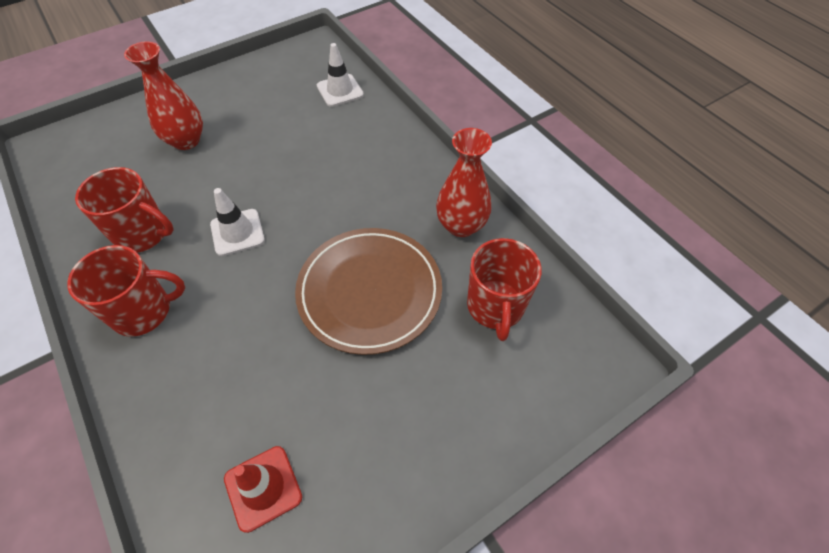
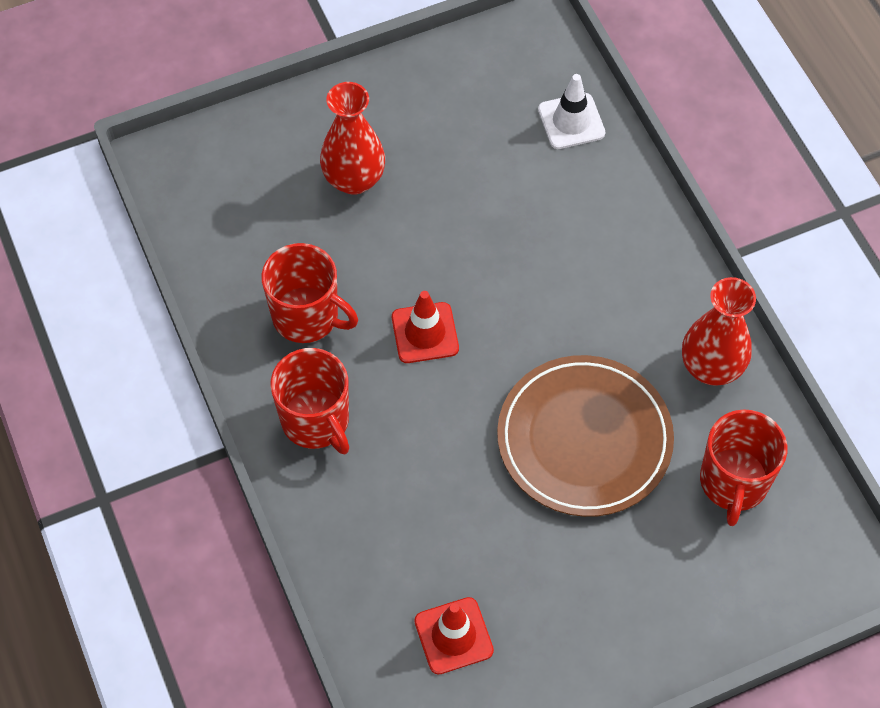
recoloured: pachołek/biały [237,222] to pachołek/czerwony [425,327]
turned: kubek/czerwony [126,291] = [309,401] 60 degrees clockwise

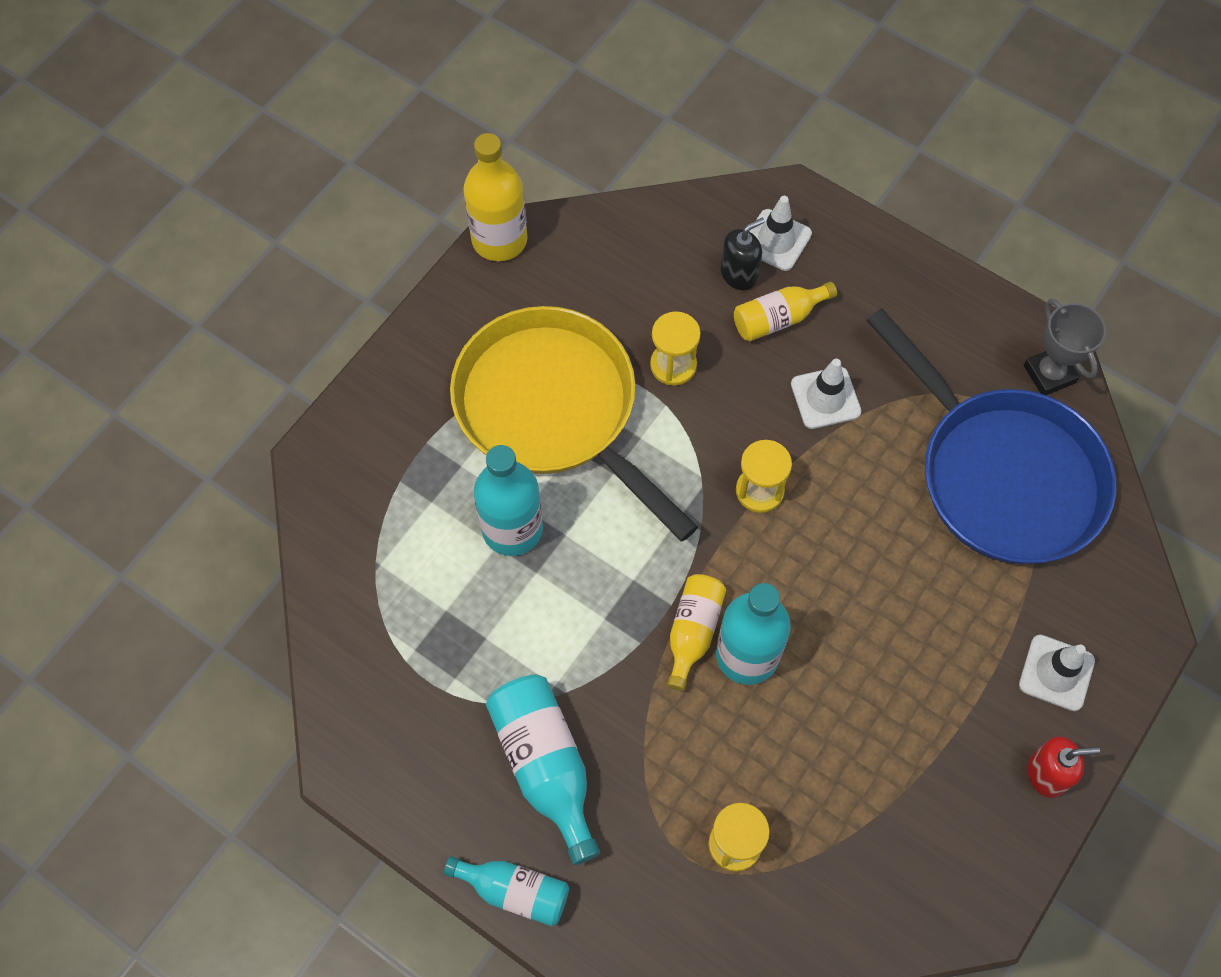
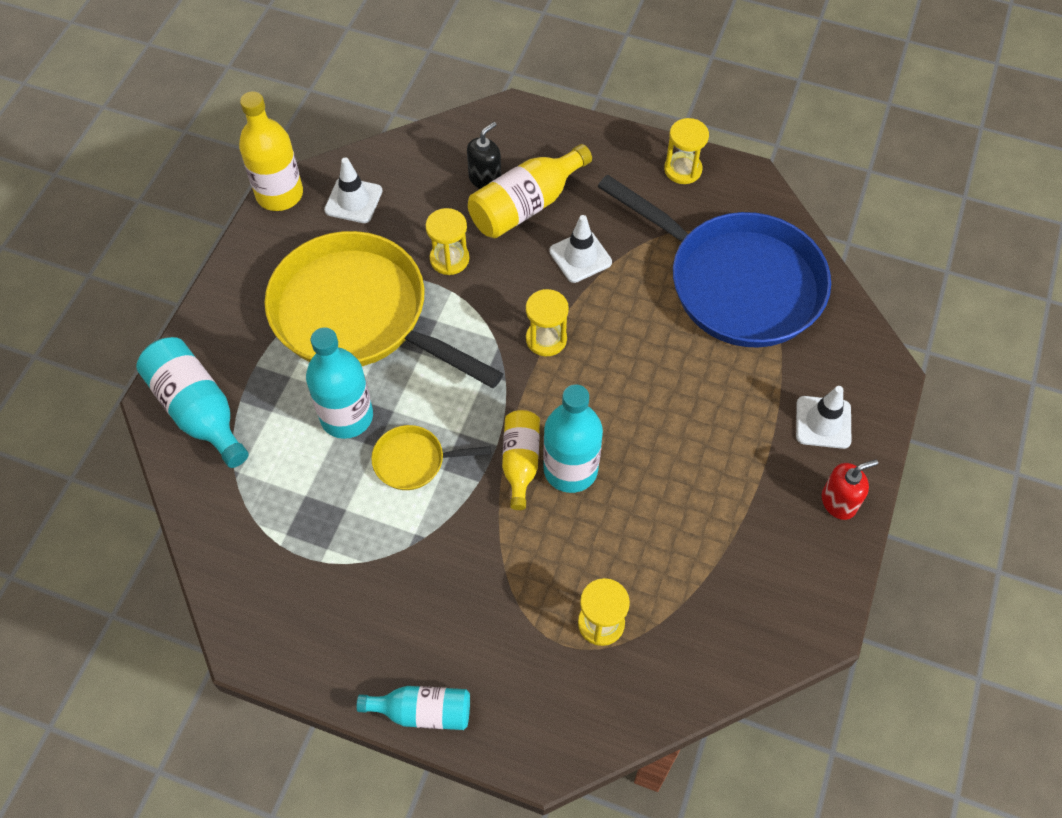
removed: puchar/szary [1065,347]
added: patelnia/żółty [431,457]; klepsydra/żółty [686,151]
moved: butelka/turkusowy [543,769] to [192,402]; pachołek/biały [780,233] to [353,190]
resized: butelka/żółty [785,312] = [530,191] x1.55

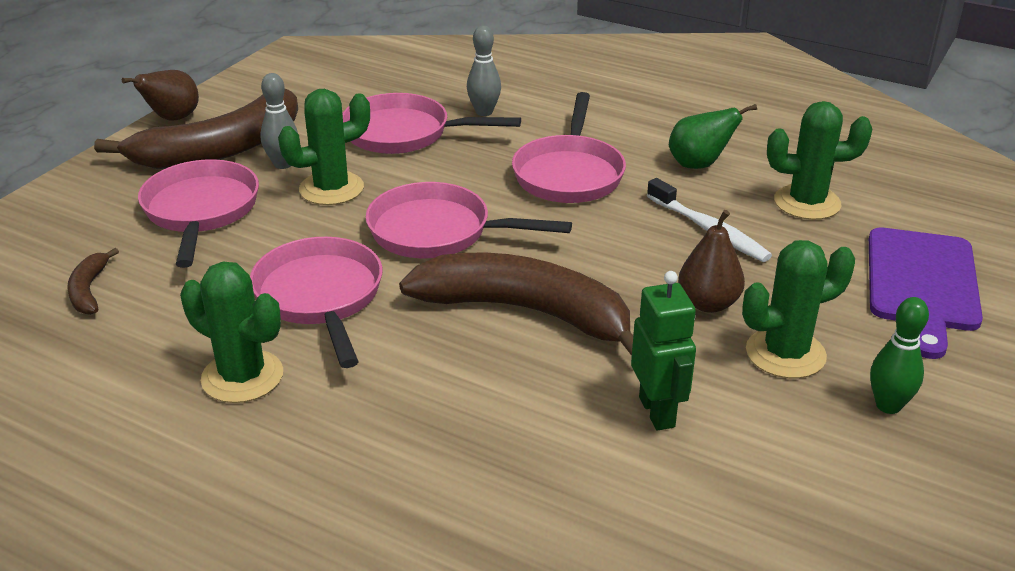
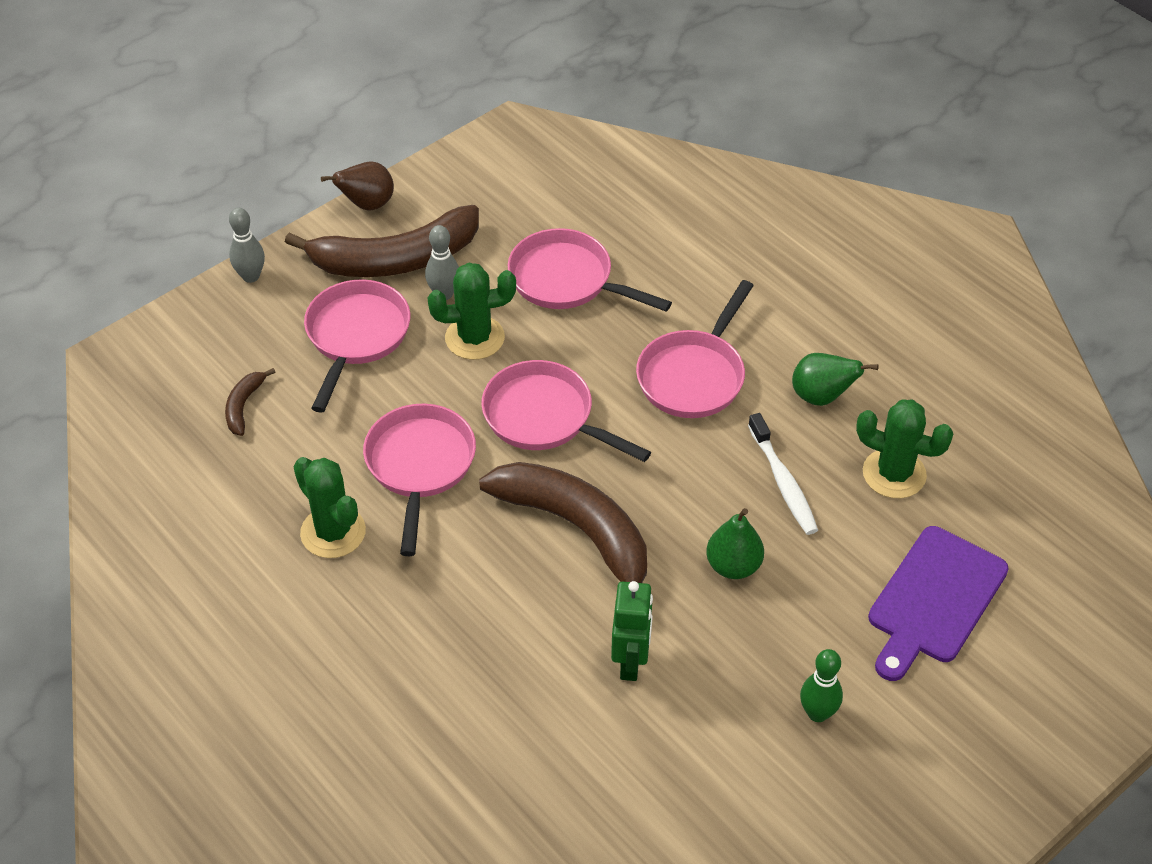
removed: kaktus/zielony [798,309]
moved: kręgiel/szary [484,71] to [247,245]
recoloured: gruszka/brązowy [711,261] to gruszka/zielony [735,543]

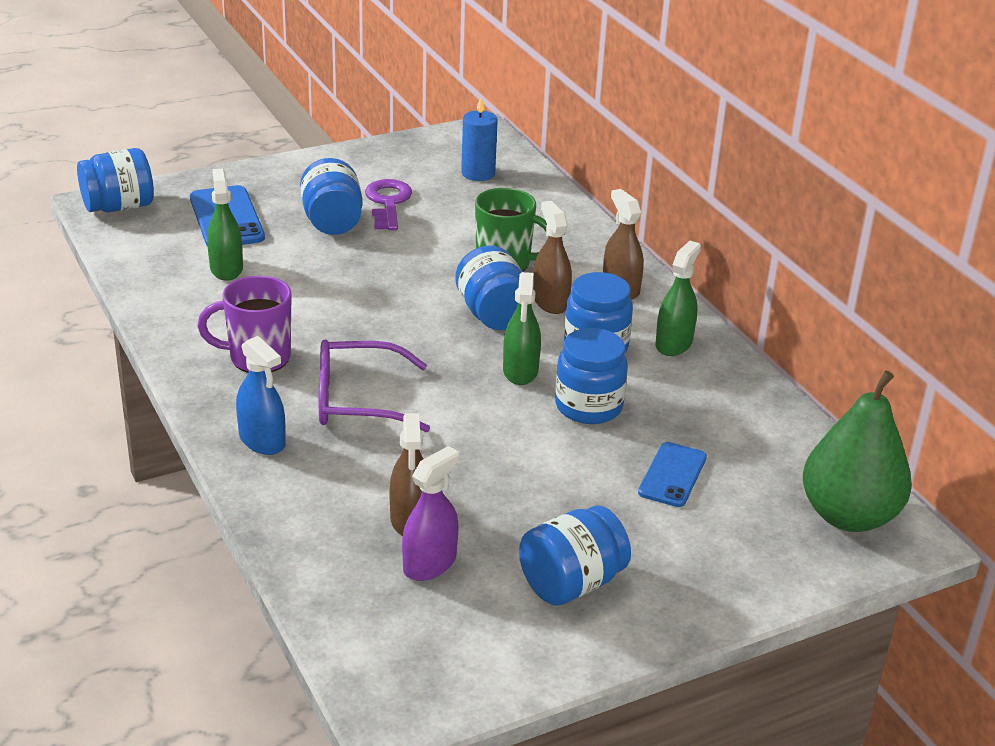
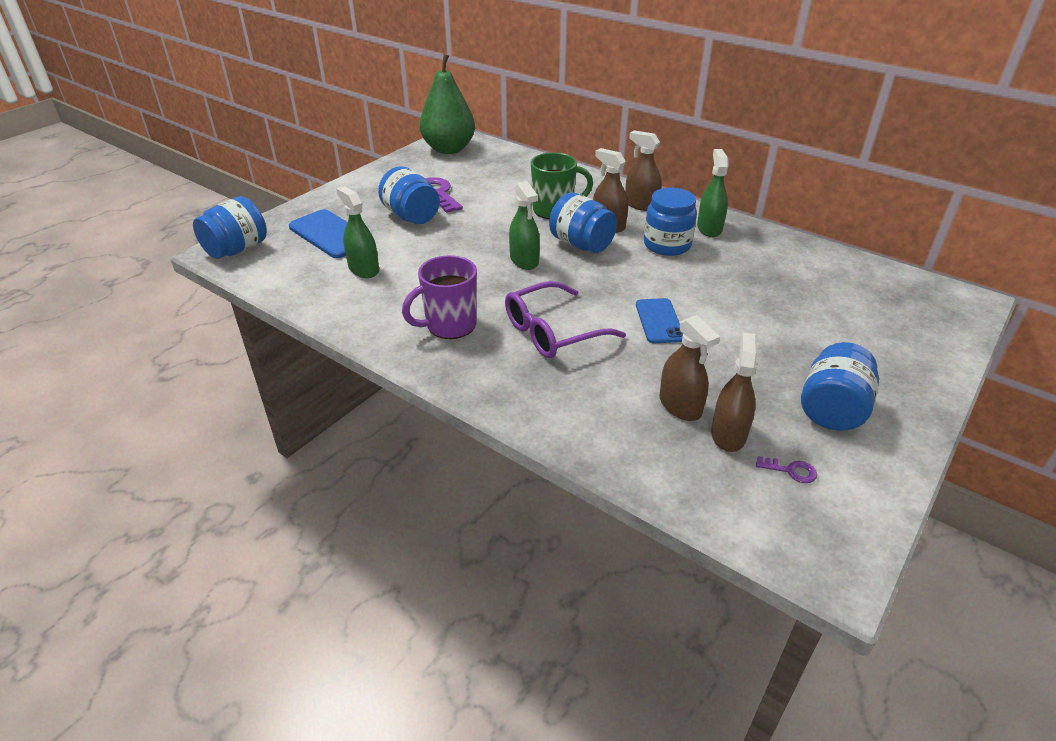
removed: spryskiwacz/niebieski [261,395]; świeca/niebieski [479,139]; słoik/niebieski [591,376]
added: klucz/fioletowy [786,469]
moved: gruszka/zielony [857,451] to [447,104]; spryskiwacz/zielony [522,328] to [524,225]; telefon/niebieski [672,474] to [659,320]
recoloured: spryskiwacz/fioletowy [430,513] to spryskiwacz/brązowy [734,392]

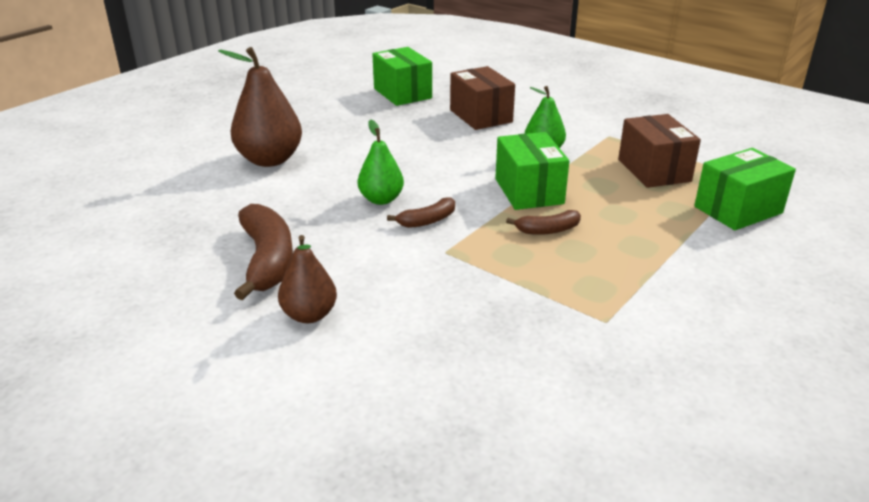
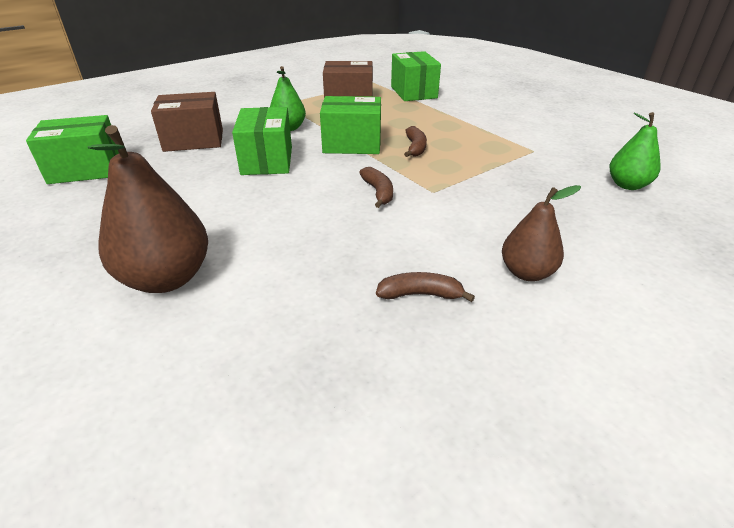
added: pudełko/zielony [262,141]
moved: gruszka/zielony [381,162] to [635,151]
resized: banan/brązowy [263,252] = [425,287] x0.53

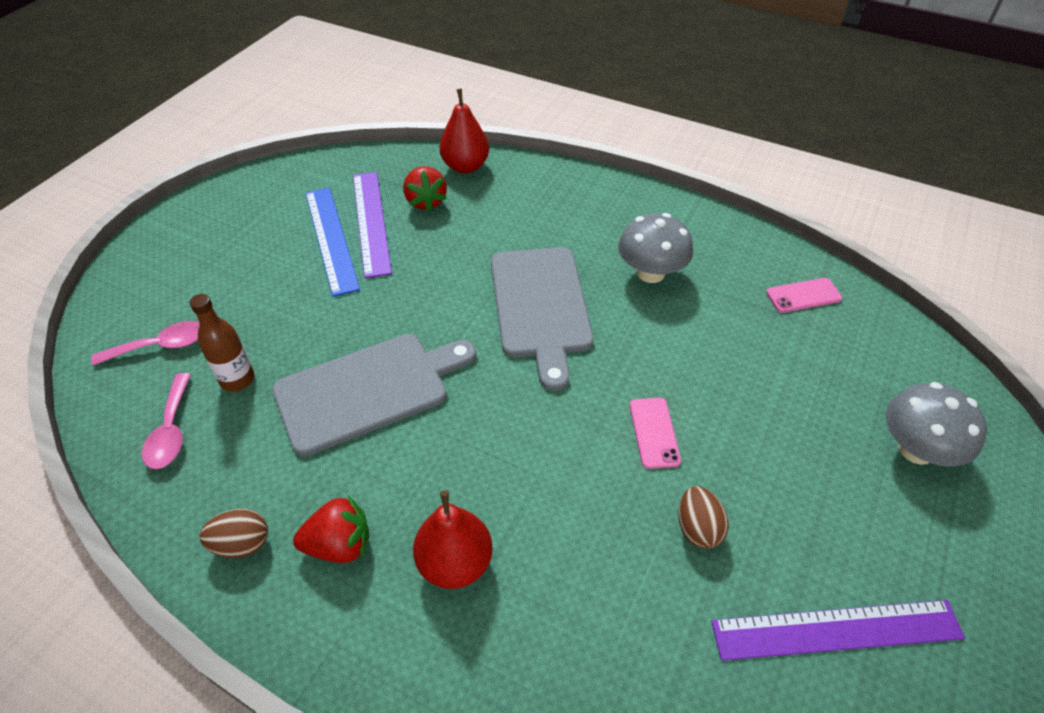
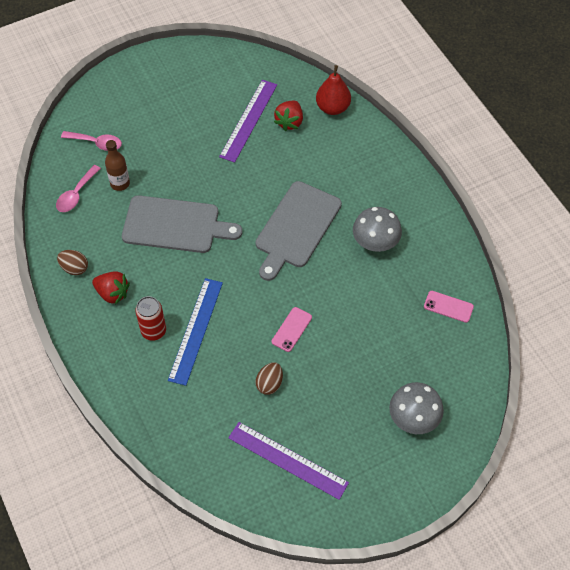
moved: linijka/niebieski [332,242] to [195,332]
replaced: gruszka/czerwony [453,539] to puszka/czerwony [150,318]

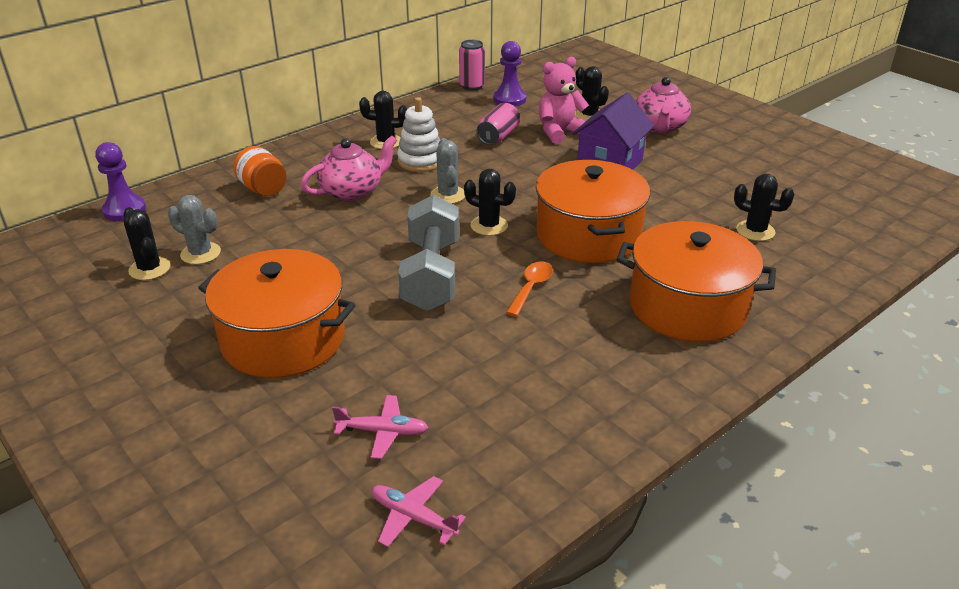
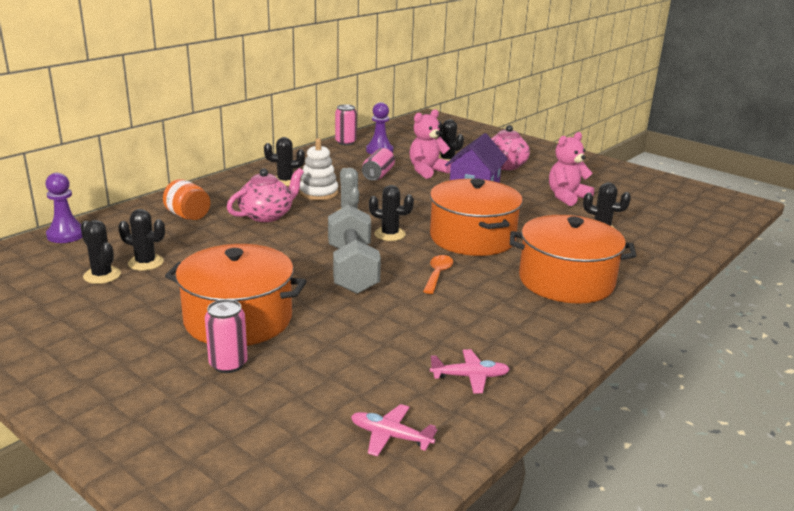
added: puszka/różowy [226,336]; miś/różowy [571,169]
moved: samolot/różowy [380,427] to [470,371]
recoloured: kaktus/szary [194,229] to kaktus/czarny [141,240]

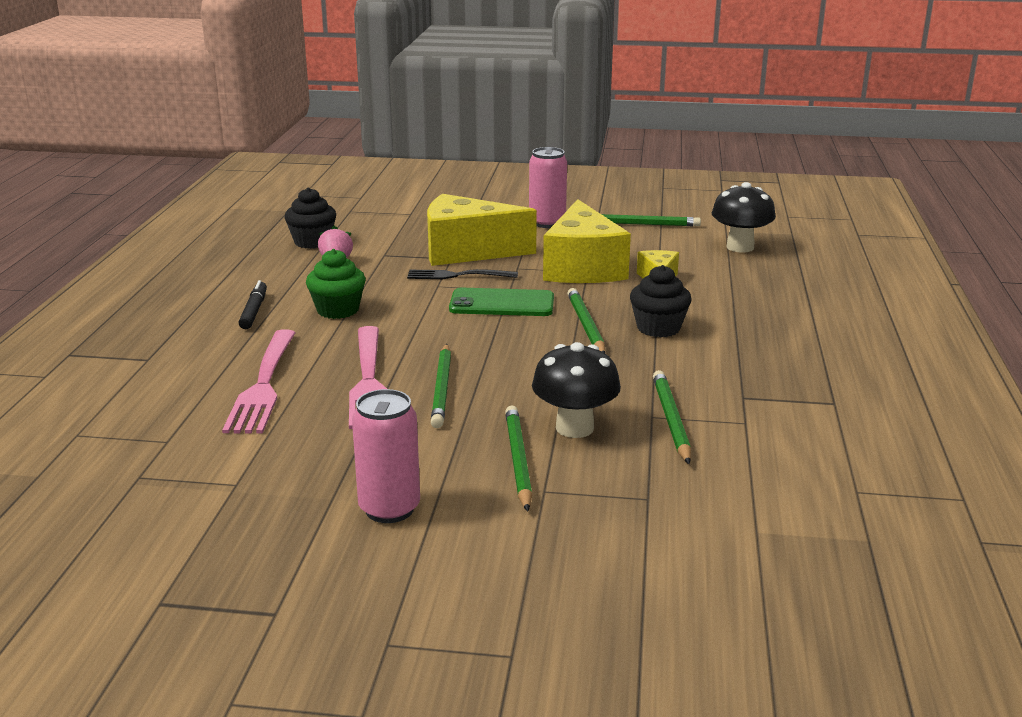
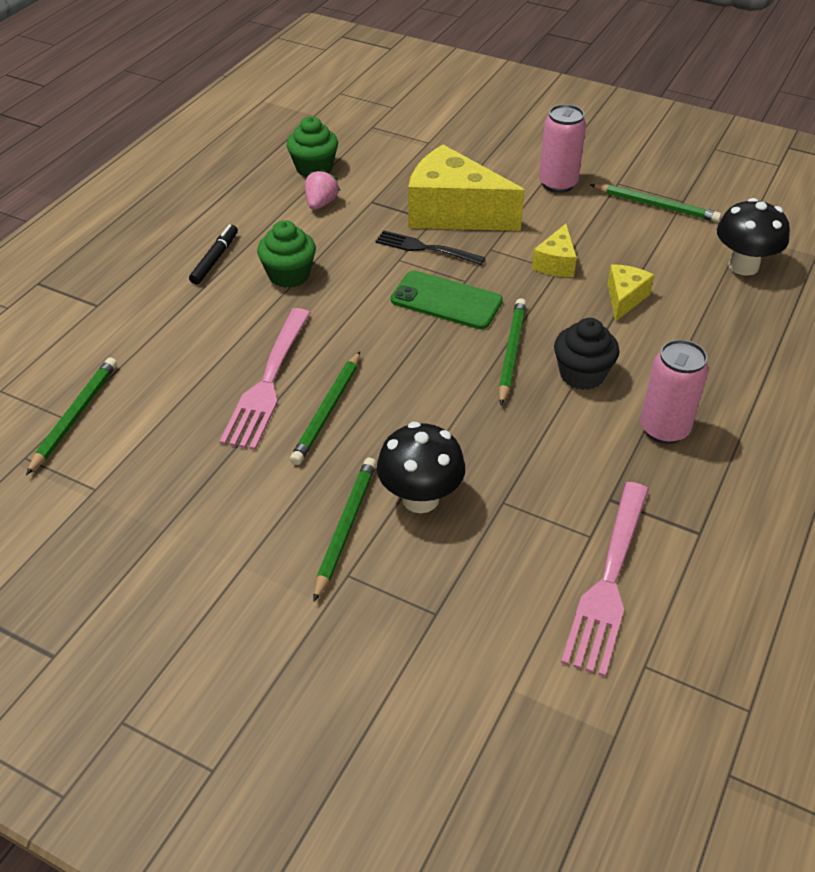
moved: ołówek/zielony [672,417] to [71,416]; widelec/różowy [258,381] to [605,579]; puszka/różowy [386,456] to [674,391]
recoloured: muffinka/czarny [310,218] to muffinka/zielony [312,147]
resized: ser/żółty [587,241] = [554,250] x0.48

